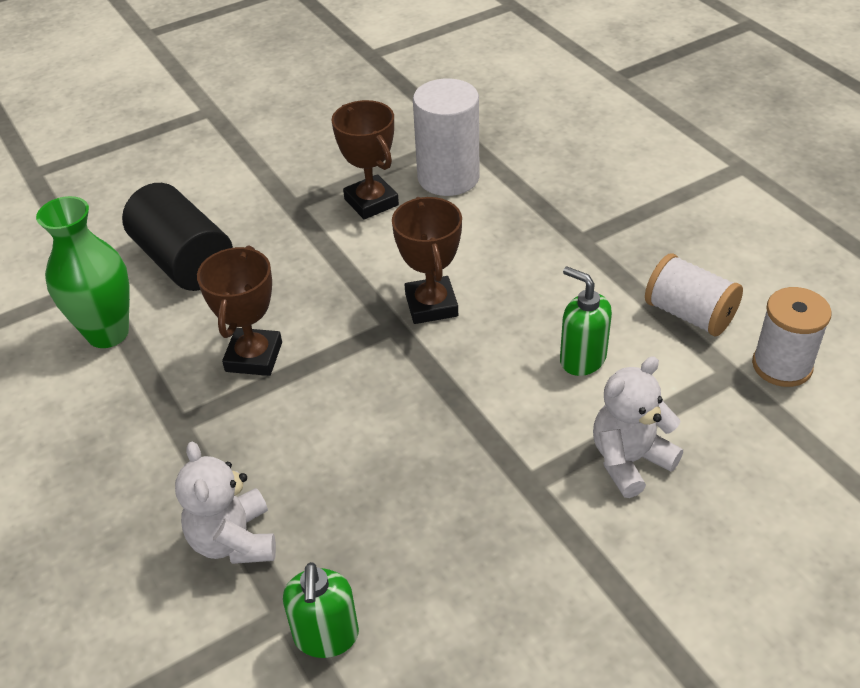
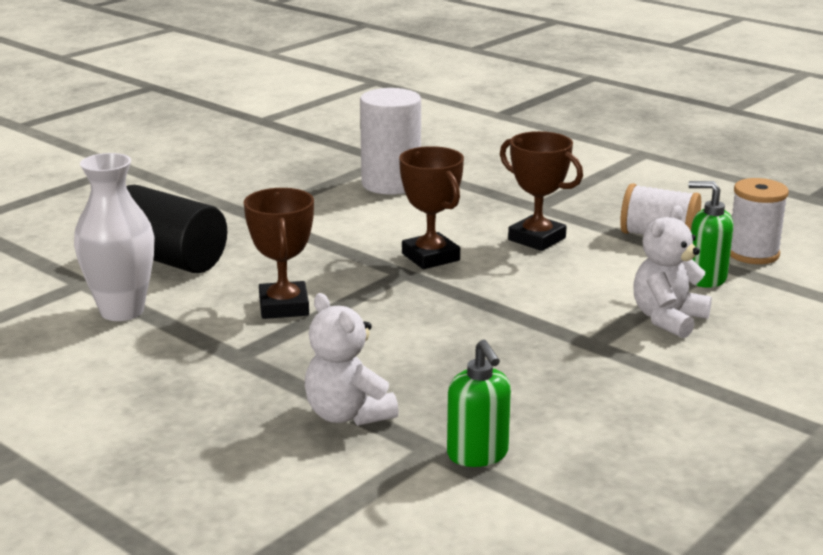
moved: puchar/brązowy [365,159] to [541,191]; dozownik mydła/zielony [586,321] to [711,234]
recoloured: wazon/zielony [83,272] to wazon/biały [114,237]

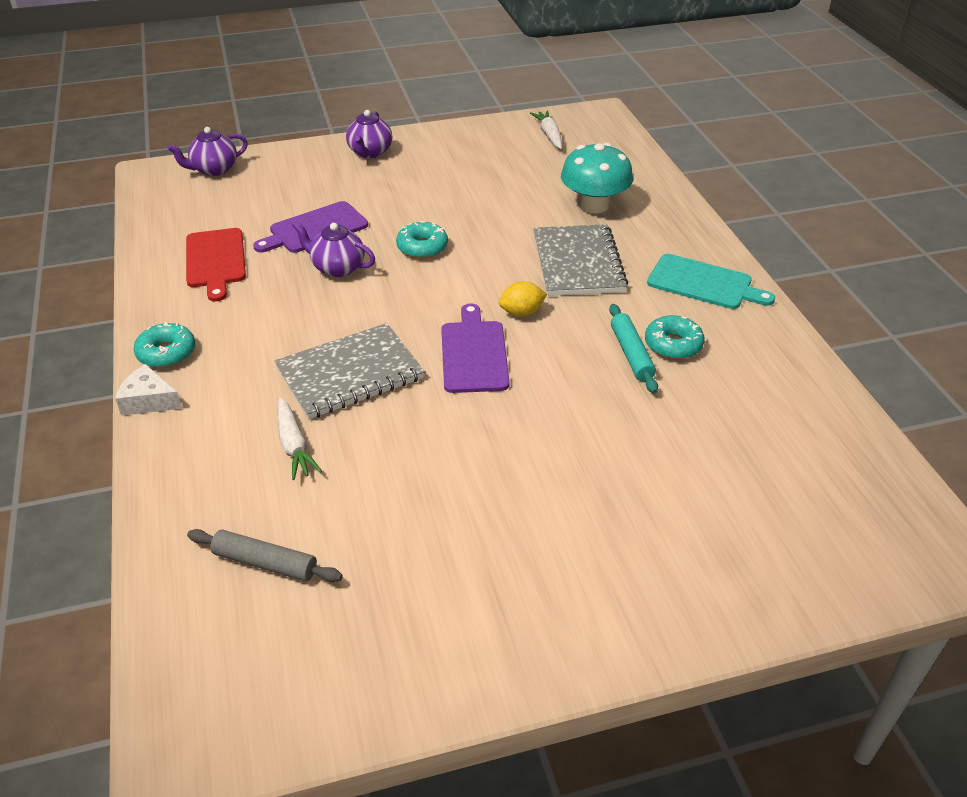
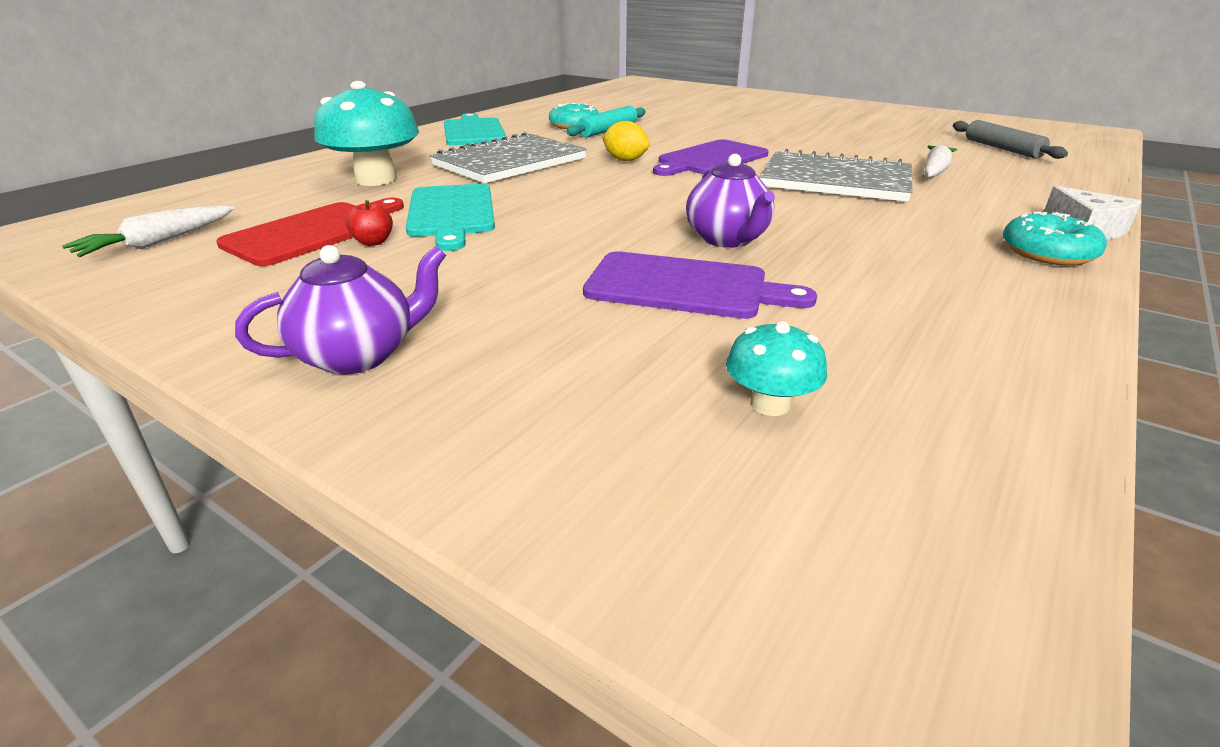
removed: imbryk/fioletowy [208,151]; donut/turkusowy [422,240]
added: jabłko/czerwony [369,223]; deska do krojenia/turkusowy [450,217]; grzyb/turkusowy [776,368]
moved: deska do krojenia/czerwony [216,265] to [310,232]

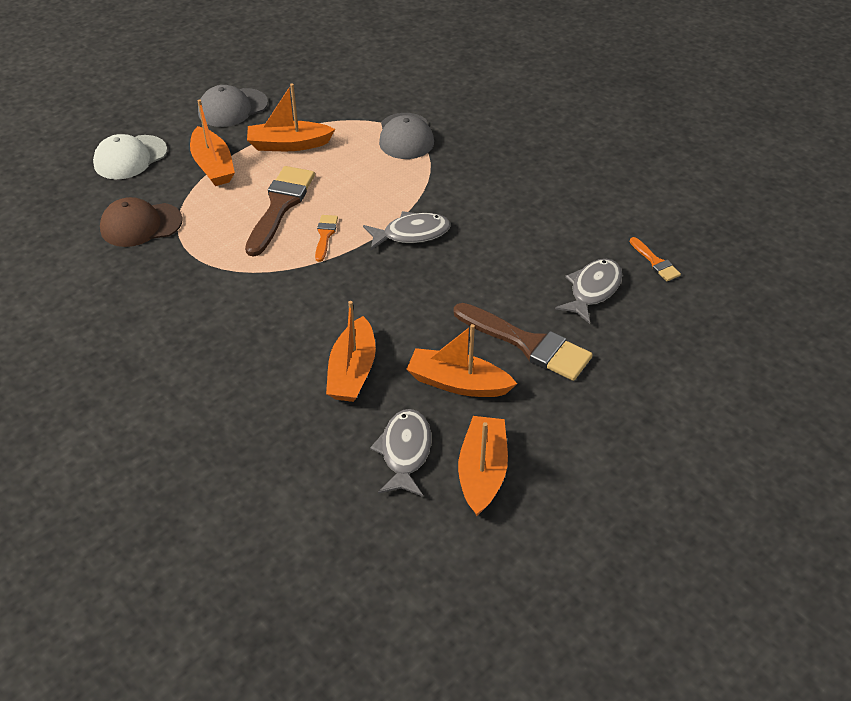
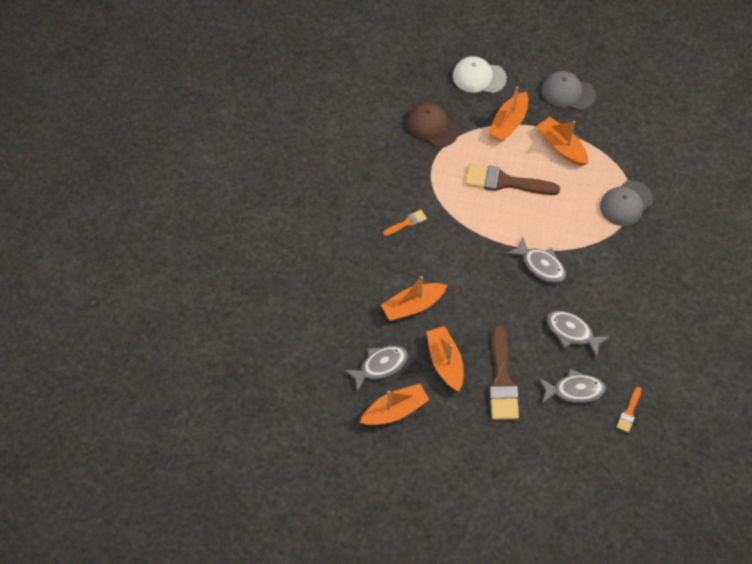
added: ryba/szary [578,334]
moved: pędzel/pomarańczowy [326,238] to [405,223]
turned: pędzel/brązowy [280,211] = [512,179] 150 degrees counterclockwise

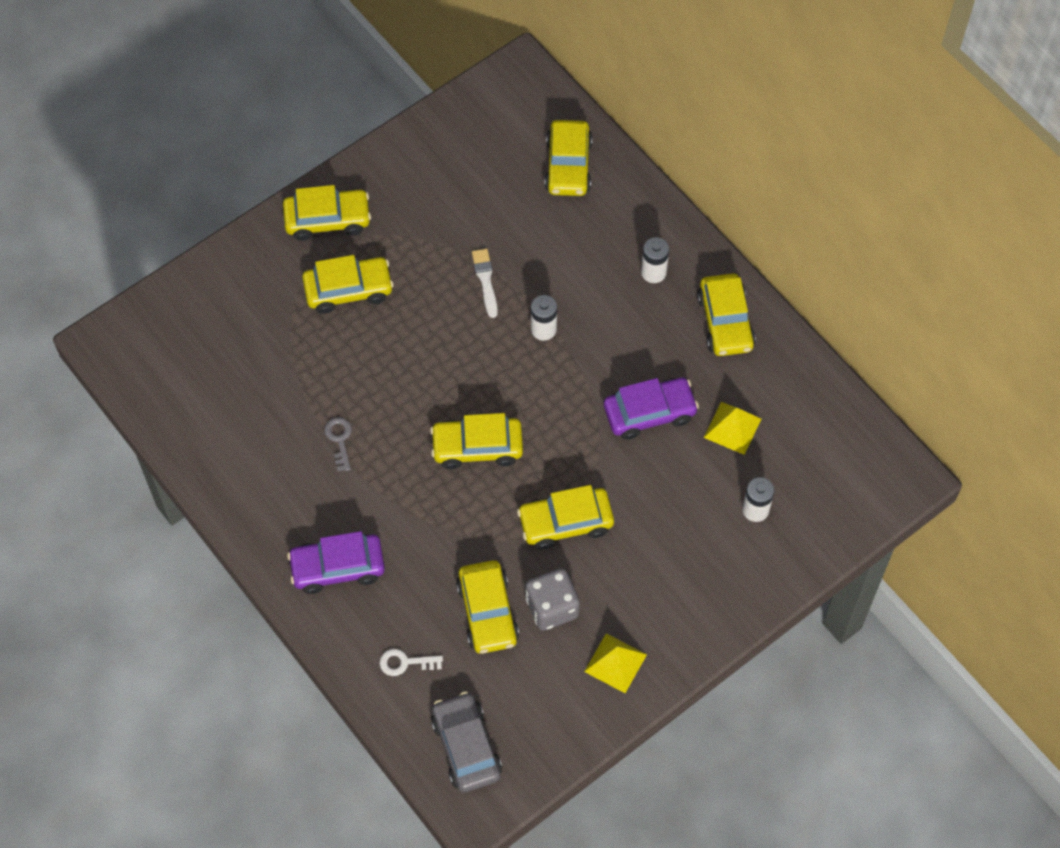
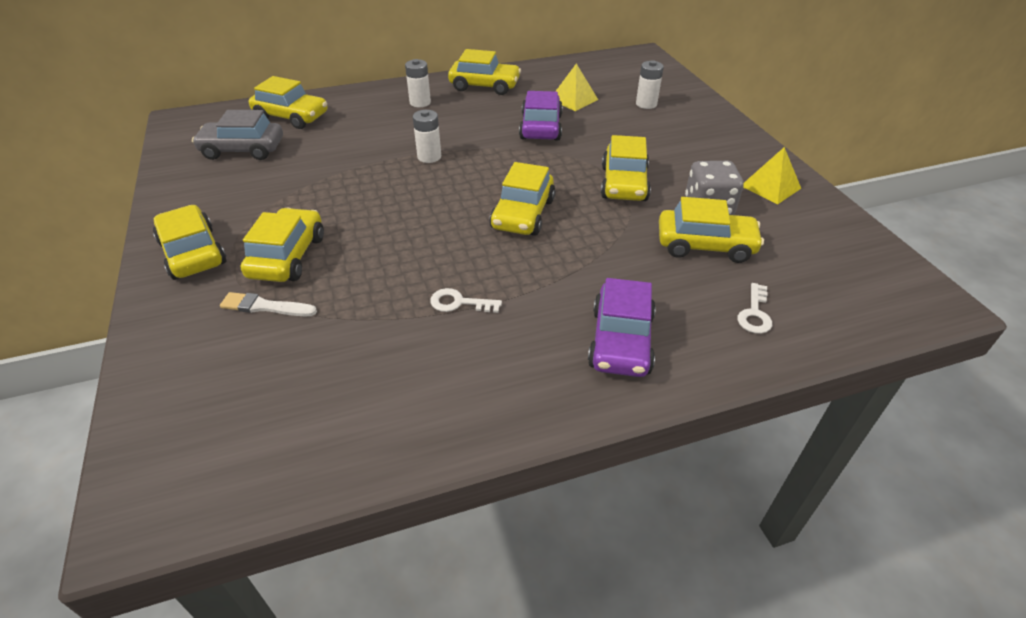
moved: samochód/szary [466,742] to [237,135]; pędzel/biały [485,283] to [268,304]
recoloured: klucz/szary [338,444] to klucz/biały [466,300]
turned: samochód/żółty [327,213] = [189,242] 45 degrees counterclockwise

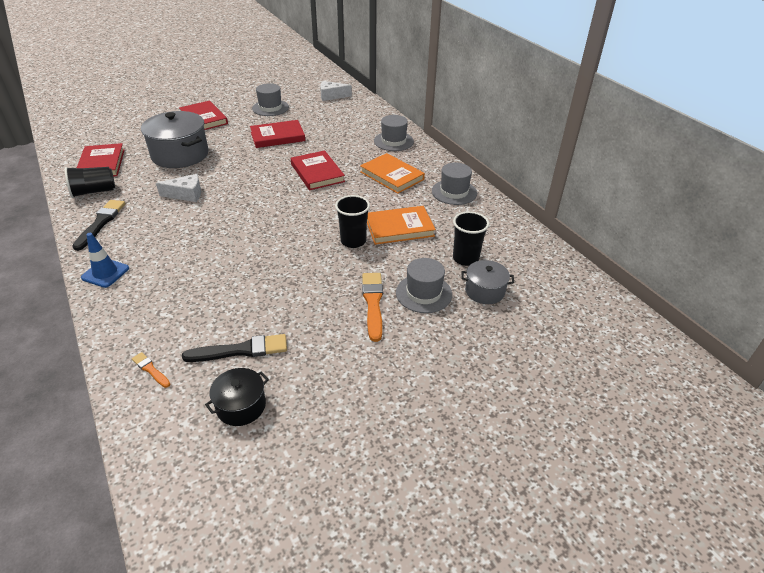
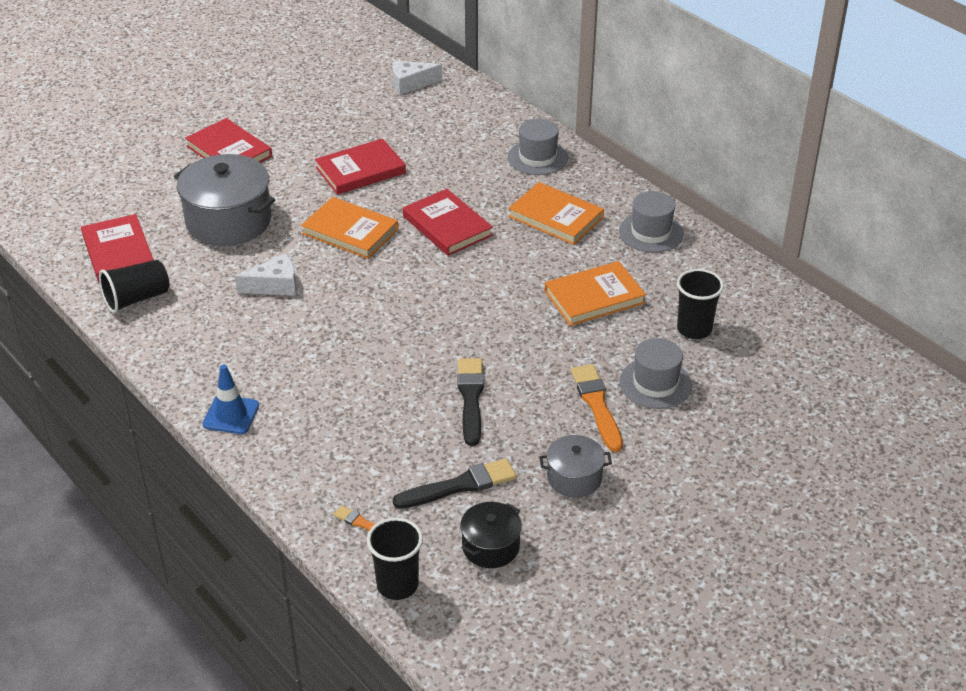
removed: kapelusz/szary [270,99]
added: książka/pomarańczowy [349,228]
moved: szklanka/czarny [352,221] to [395,558]; pędzel/czarny [98,225] to [470,402]; garnek/szary [487,282] to [575,466]

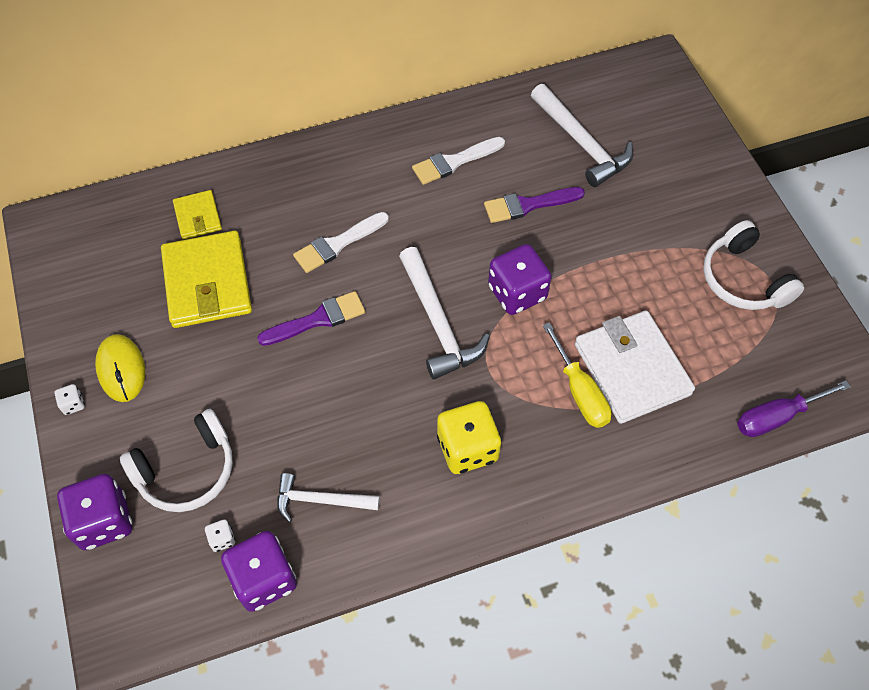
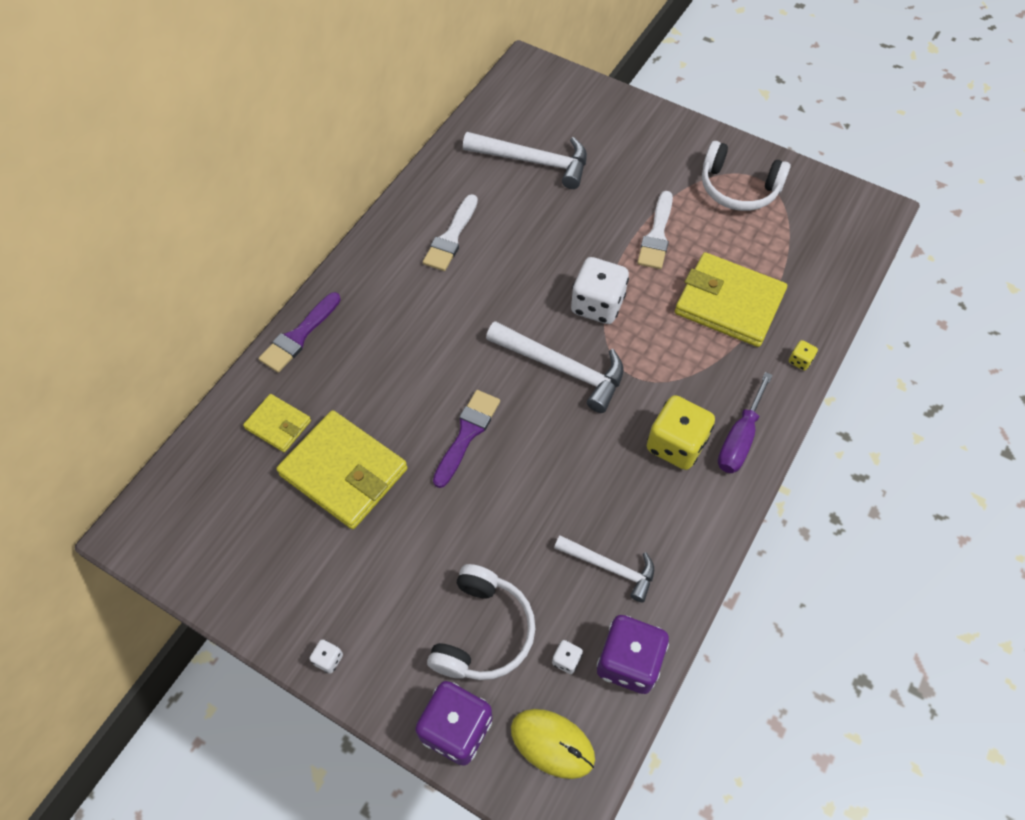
removed: śrubokręt/żółty [577,375]
added: kostka do gry/żółty [803,355]
moved: pędzel/fioletowy [534,205] to [300,332]; myszka/żółty [120,368] to [553,744]; pędzel/biały [341,242] to [655,230]; śrubokręt/fioletowy [794,408] to [745,422]
recoloured: kostka do gry/fioletowy [519,279] to kostka do gry/biały [600,290]; portfel/biały [635,367] to portfel/żółty [731,299]
turned: młotek/biały [328,497] = [604,568] 120 degrees counterclockwise

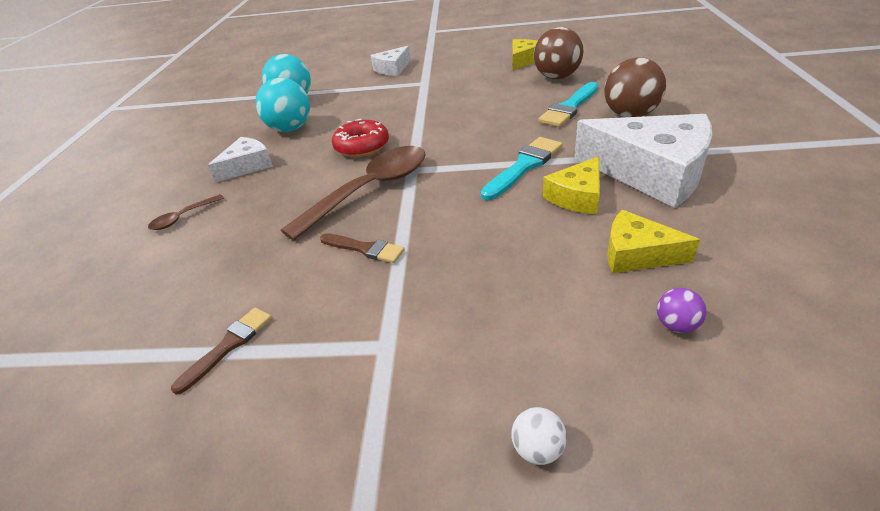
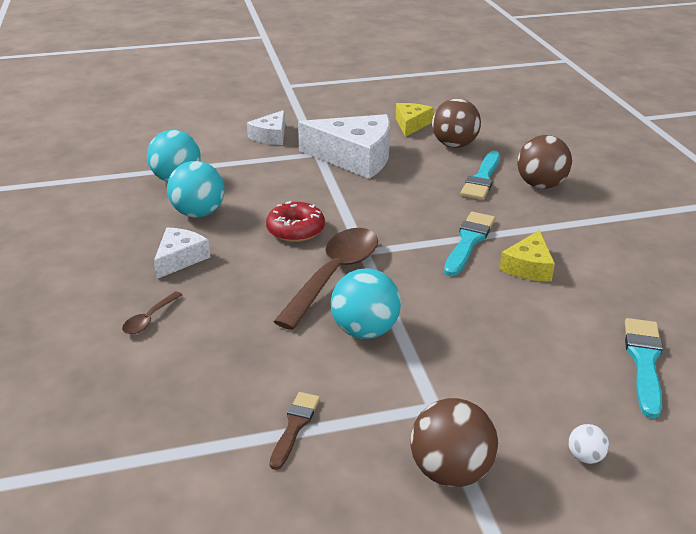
removed: ser/żółty [653,241]
added: piłka/brązowy [454,442]
moved: ser/biały [643,161] to [344,146]
replaced: pędzel/brązowy [362,248] to piłka/turkusowy [366,304]; piłka/fioletowy [682,310] to pędzel/turkusowy [644,368]

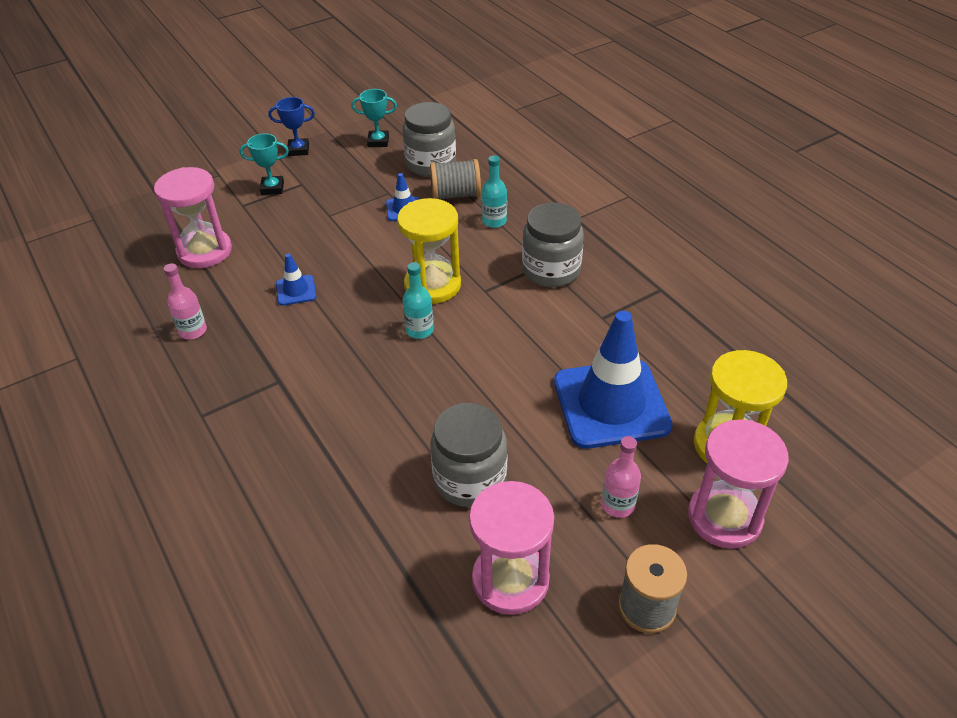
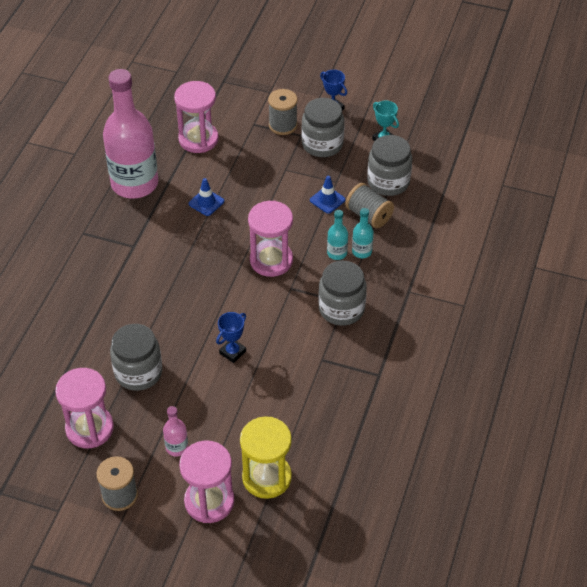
removed: pachołek/niebieski [613,380]
added: puchar/niebieski [231,337]; słoik/szary [322,127]
moved: butelka/turkusowy [418,300] to [337,235]
replaced: puchar/turkusowy [264,164] to szpulka/szary [283,112]
recoloured: klepsydra/żółty [429,251] to klepsydra/różowy [270,239]
resized: butelka/różowy [185,301] = [130,134] x2.47

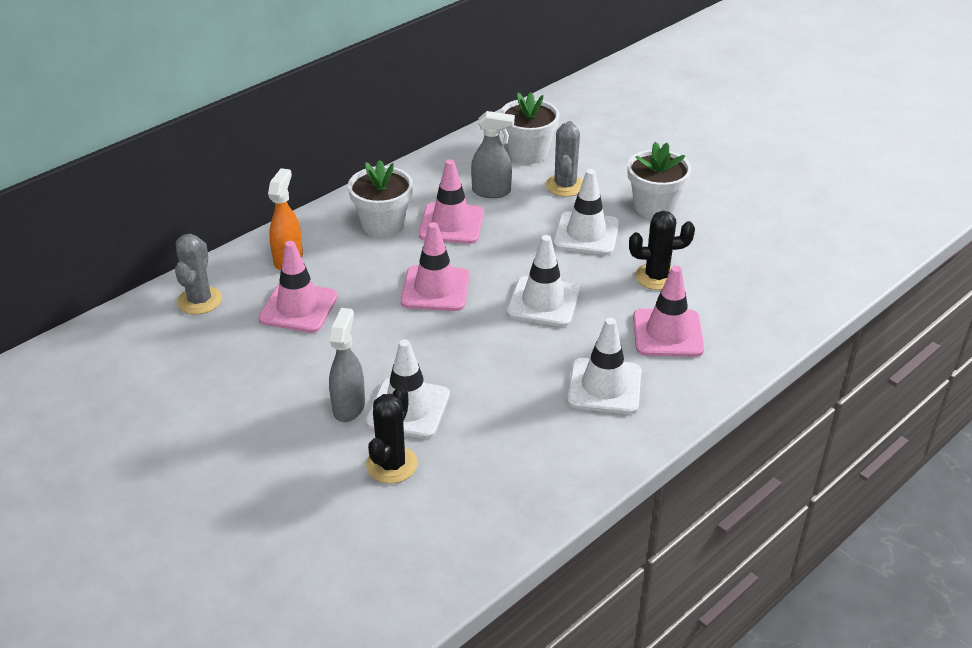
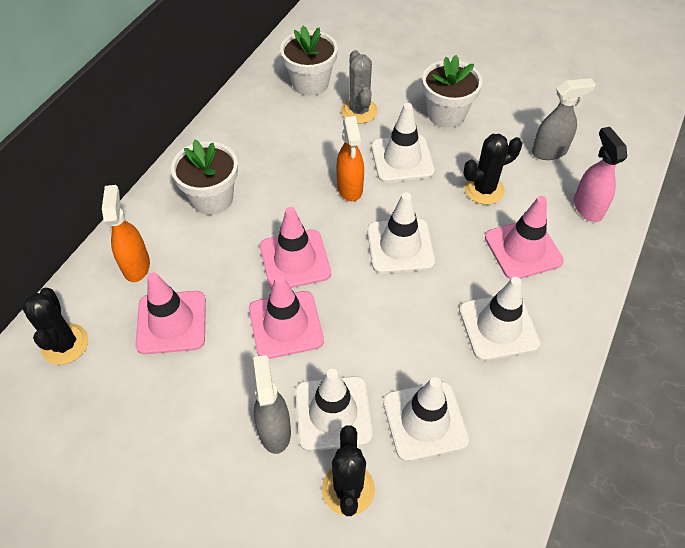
added: spryskiwacz/pomarańczowy [350,158]; pachołek/biały [426,419]; spryskiwacz/różowy [600,174]
moved: pachołek/różowy [451,201] to [286,317]; spryskiwacz/szary [493,154] to [564,119]
recoloured: kaktus/szary [198,274] to kaktus/czarny [55,326]

